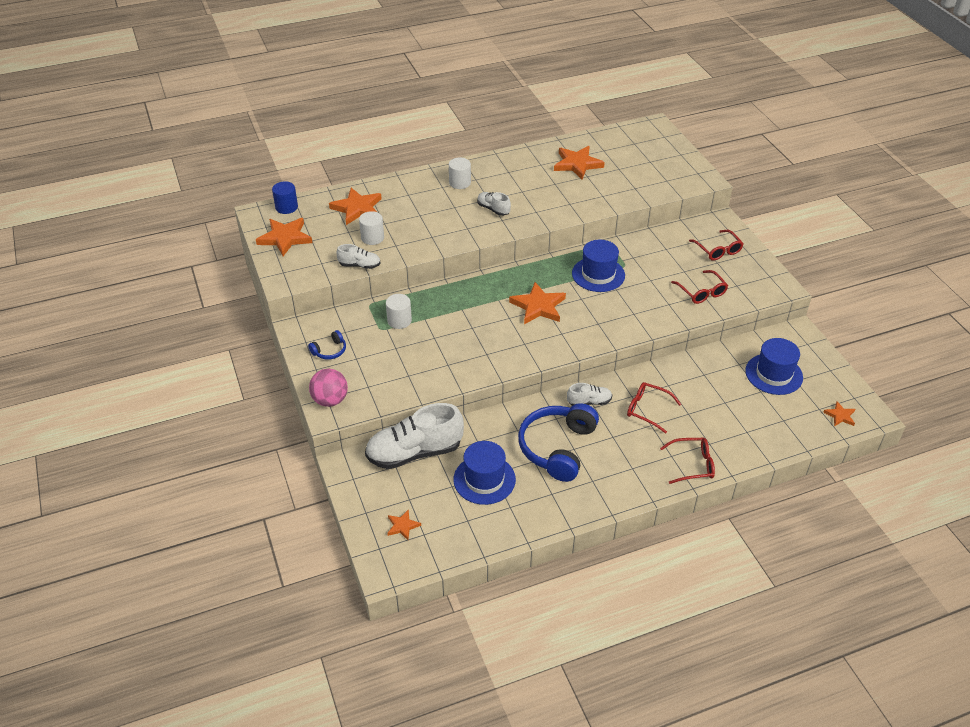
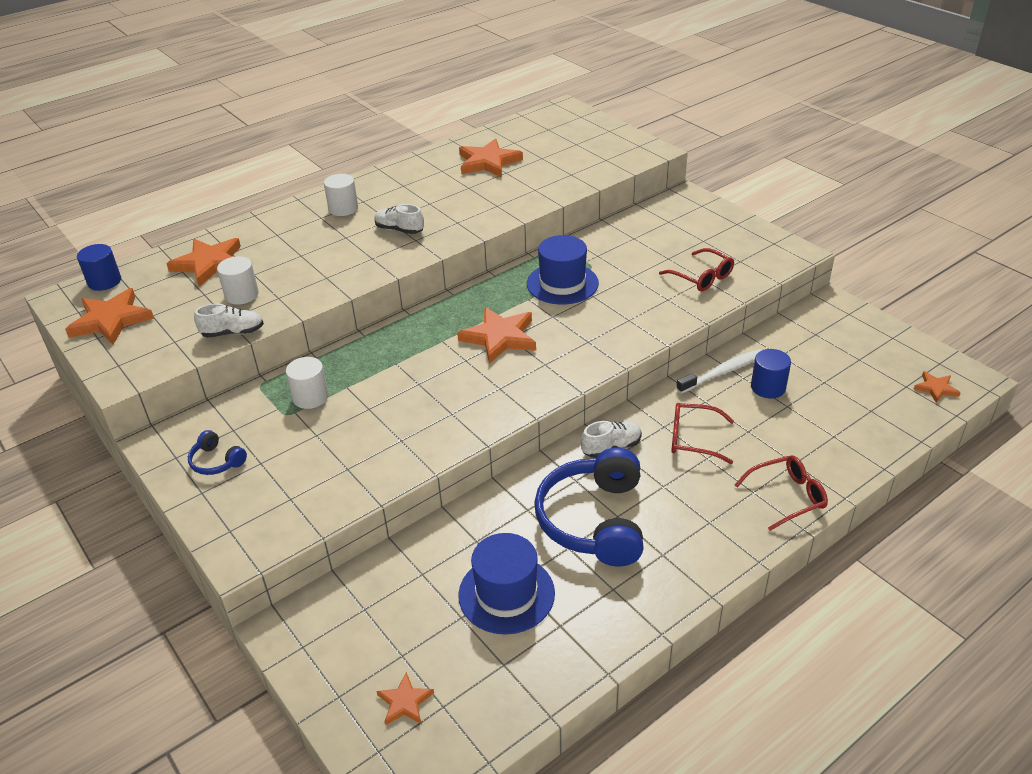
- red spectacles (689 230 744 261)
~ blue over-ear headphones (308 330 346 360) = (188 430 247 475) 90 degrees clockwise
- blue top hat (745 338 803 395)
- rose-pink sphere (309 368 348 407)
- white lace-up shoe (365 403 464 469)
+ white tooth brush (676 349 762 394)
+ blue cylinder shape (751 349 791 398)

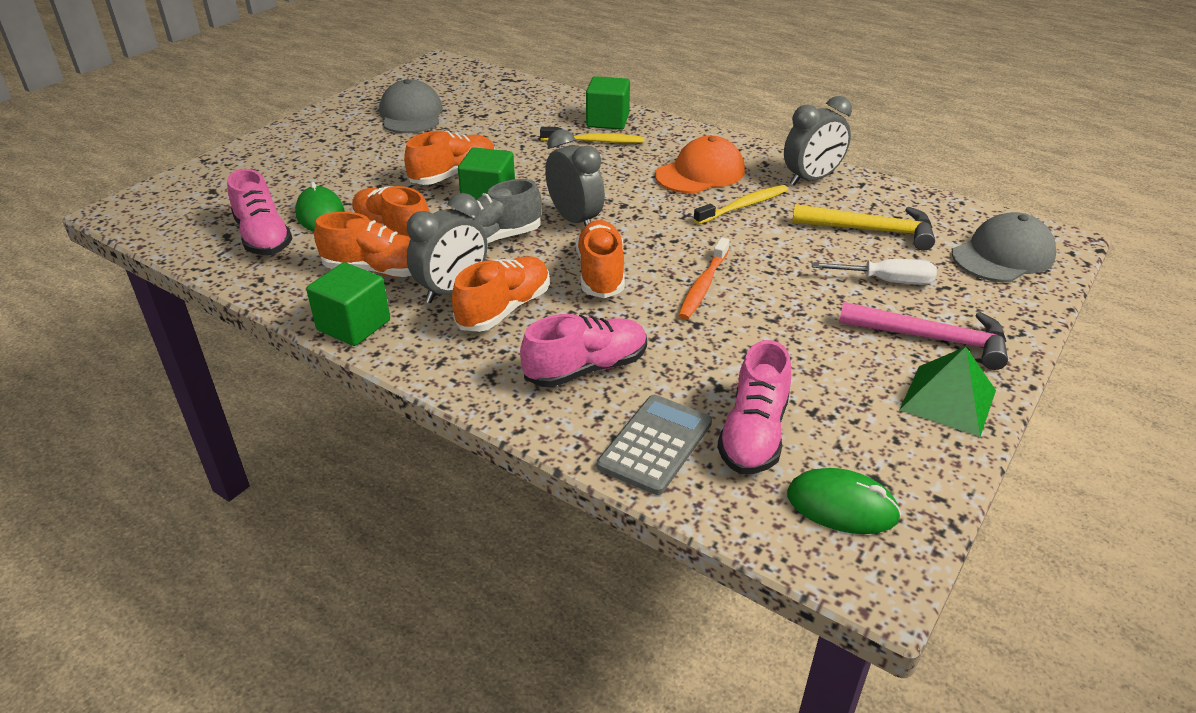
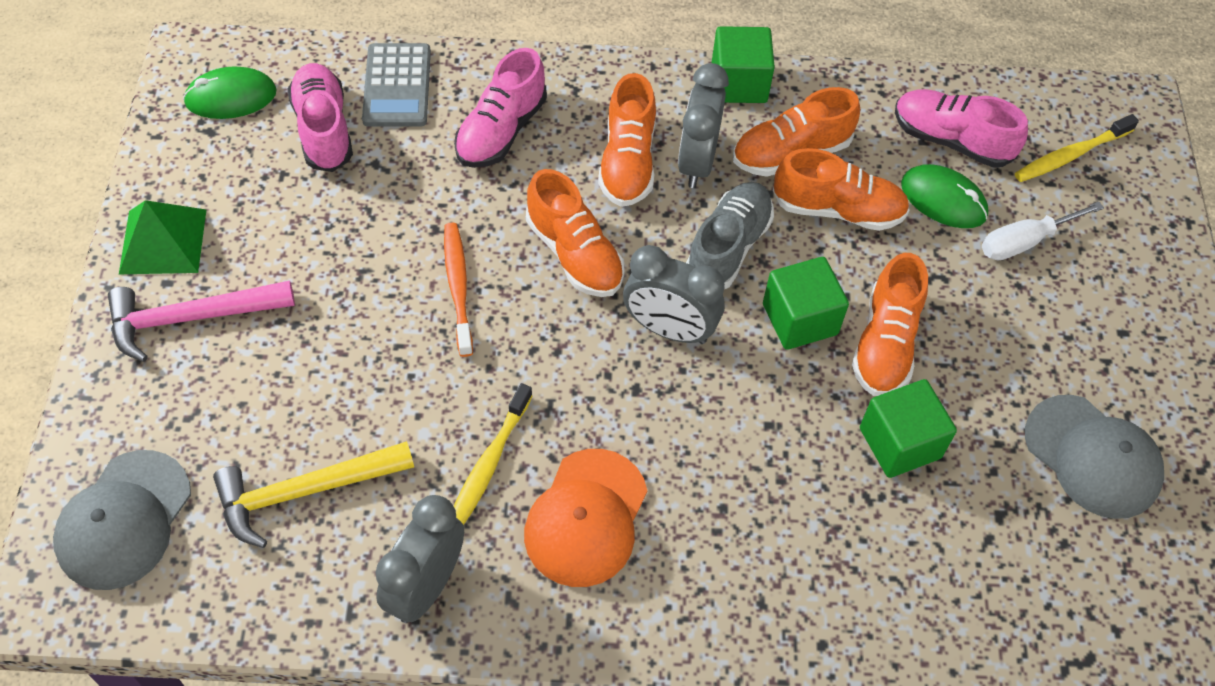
~ green solid cube (586 76 630 130) to (860 379 957 478)
~ golden tooth brush (540 127 644 143) to (1015 114 1139 182)
~ white screwdriver (812 259 937 285) to (982 202 1104 260)

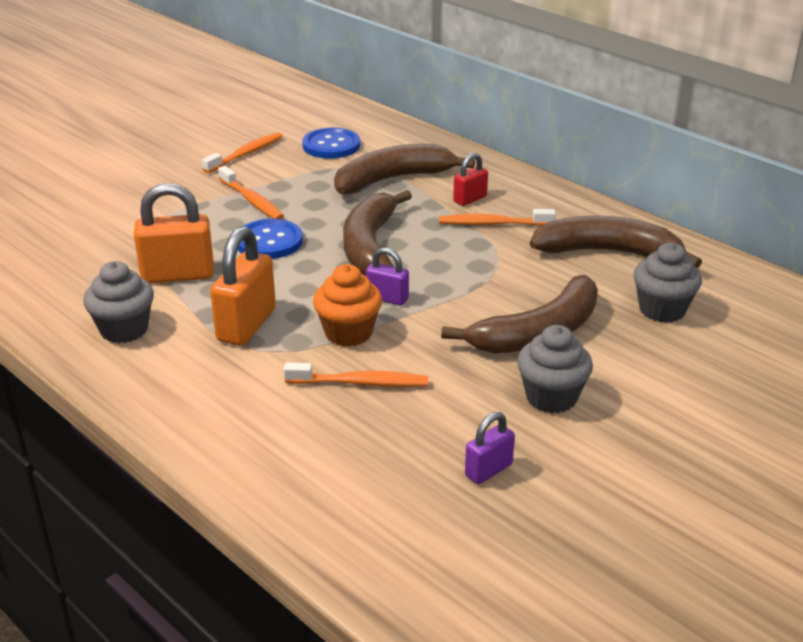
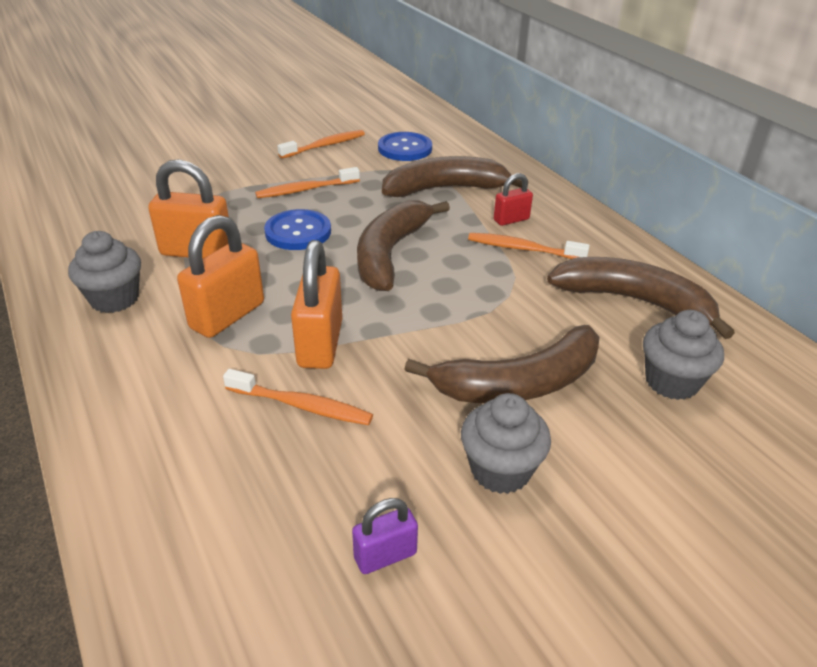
~ bright orange tooth brush (218 166 284 219) = (255 167 360 198) 90 degrees clockwise
- purple padlock (366 248 409 305)
~ bright orange cupcake (313 264 382 347) to bright orange padlock (291 240 342 369)

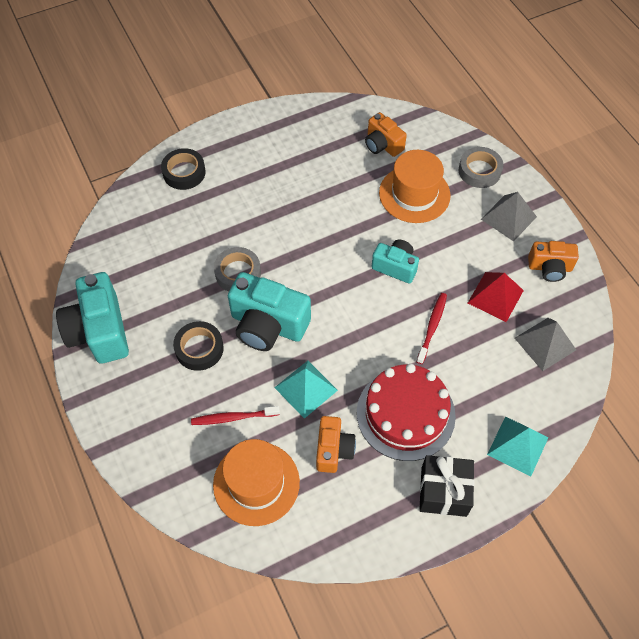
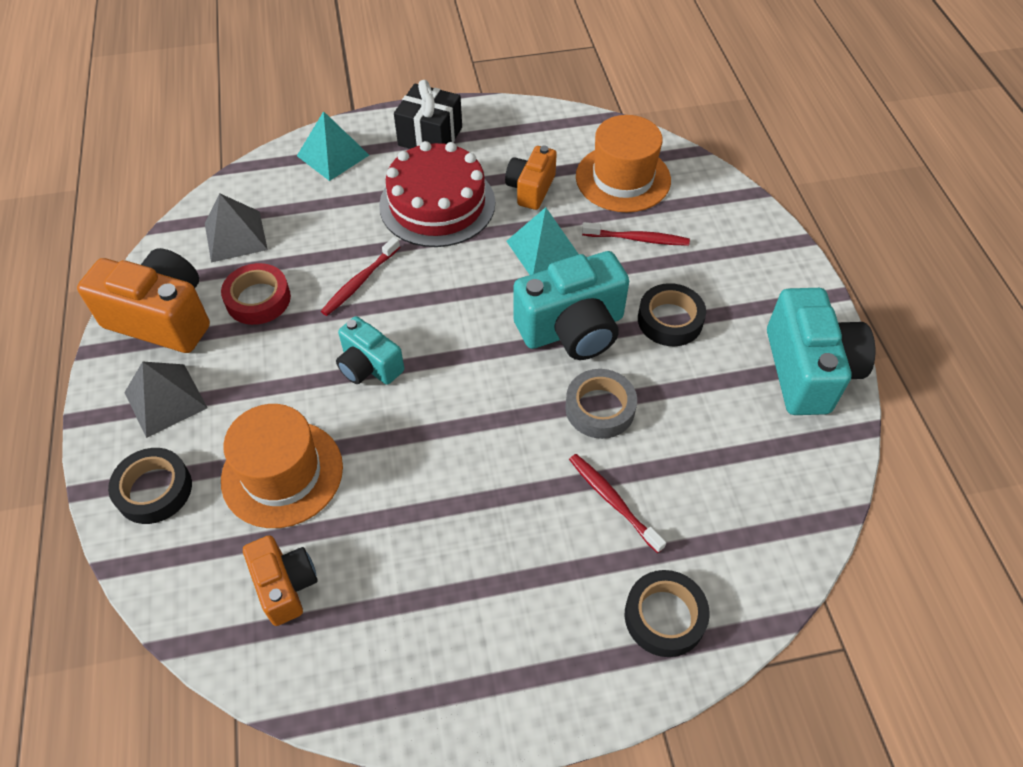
~ ash-grey roll of tape (459 147 503 188) to jet-black roll of tape (108 448 192 524)
~ bright orange camera (528 241 579 282) = (77 248 210 353) x1.70
~ turquoise camera (228 272 311 351) = (514 251 629 360) 120 degrees clockwise
~ red solid pyramid (468 272 524 322) to red roll of tape (221 263 291 325)
+ red tooth brush (569 454 666 553)

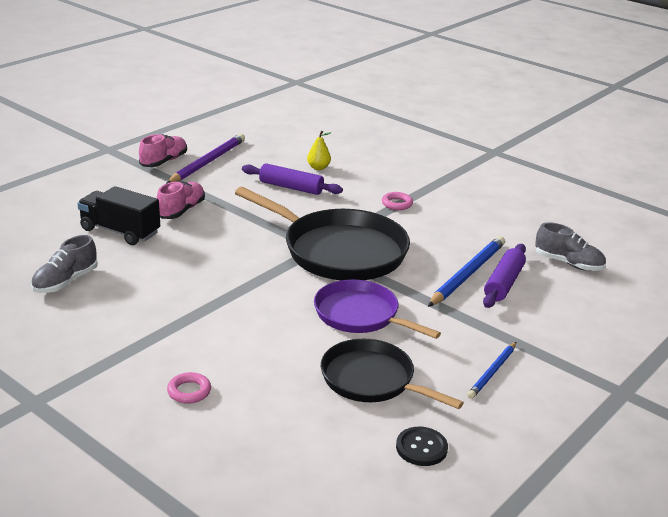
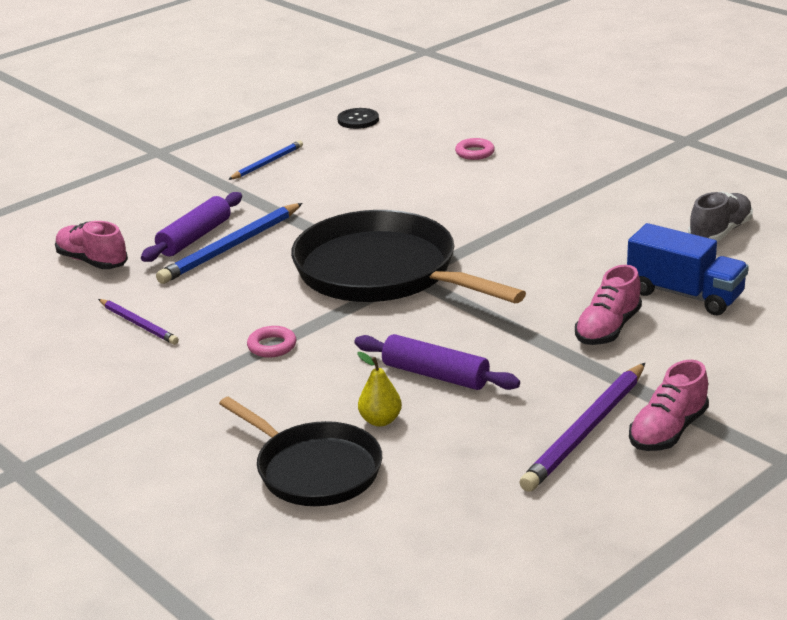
~ jet-black truck (77 186 160 245) to blue truck (627 223 749 315)
~ ash-grey lace-up shoe (535 222 606 271) to rose-pink lace-up shoe (55 221 128 269)
- purple skillet (314 279 441 339)
~ jet-black skillet (321 339 464 409) to (219 397 382 506)
~ rose-pink ring (167 372 211 404) to (455 138 495 160)
+ purple lead pencil (98 299 179 345)

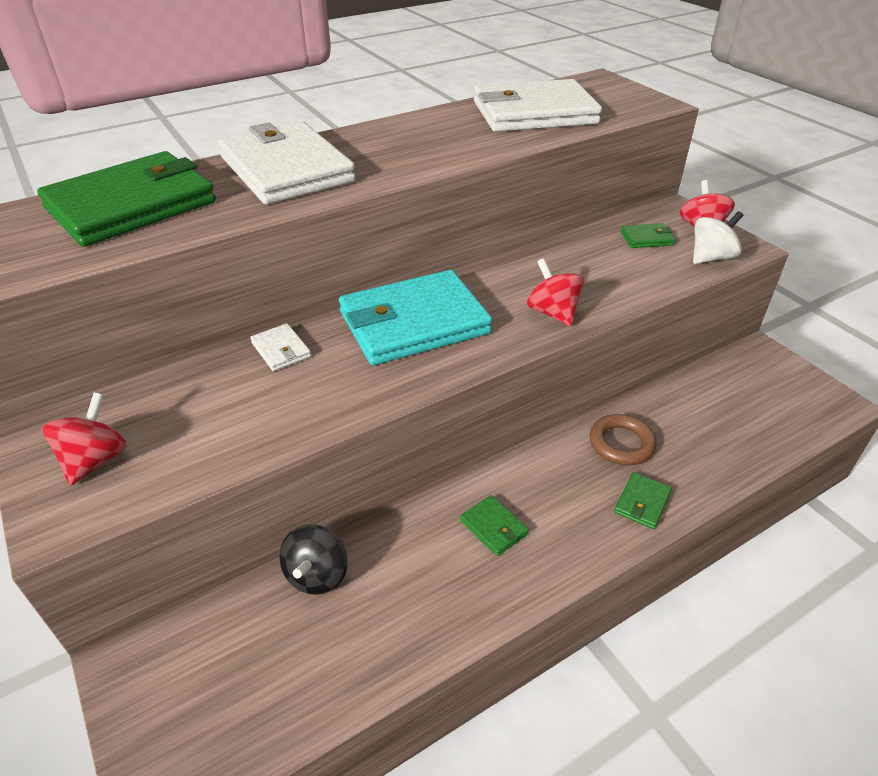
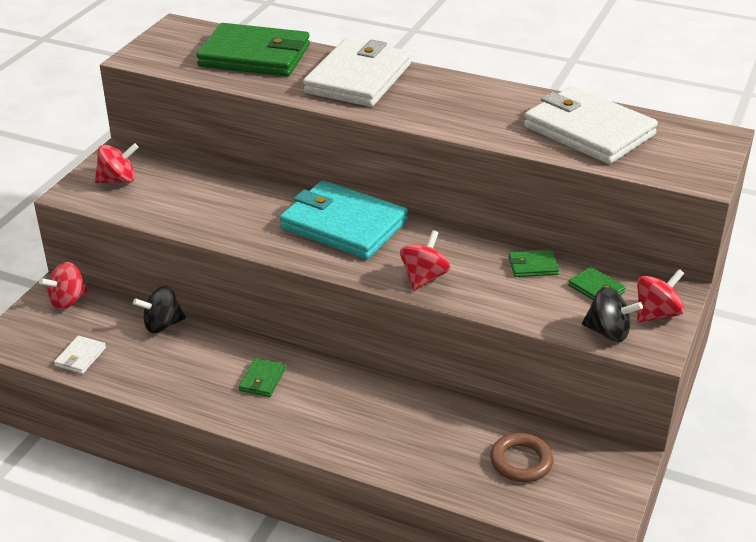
~ white toy top (693 211 743 264) to jet-black toy top (582 287 643 342)
~ white billfold (250 323 311 371) to (54 336 106 374)
~ russet ring (590 414 656 465) to (490 433 553 482)
~ green billfold (614 472 672 529) to (509 250 559 277)
+ red toy top (39 262 89 310)

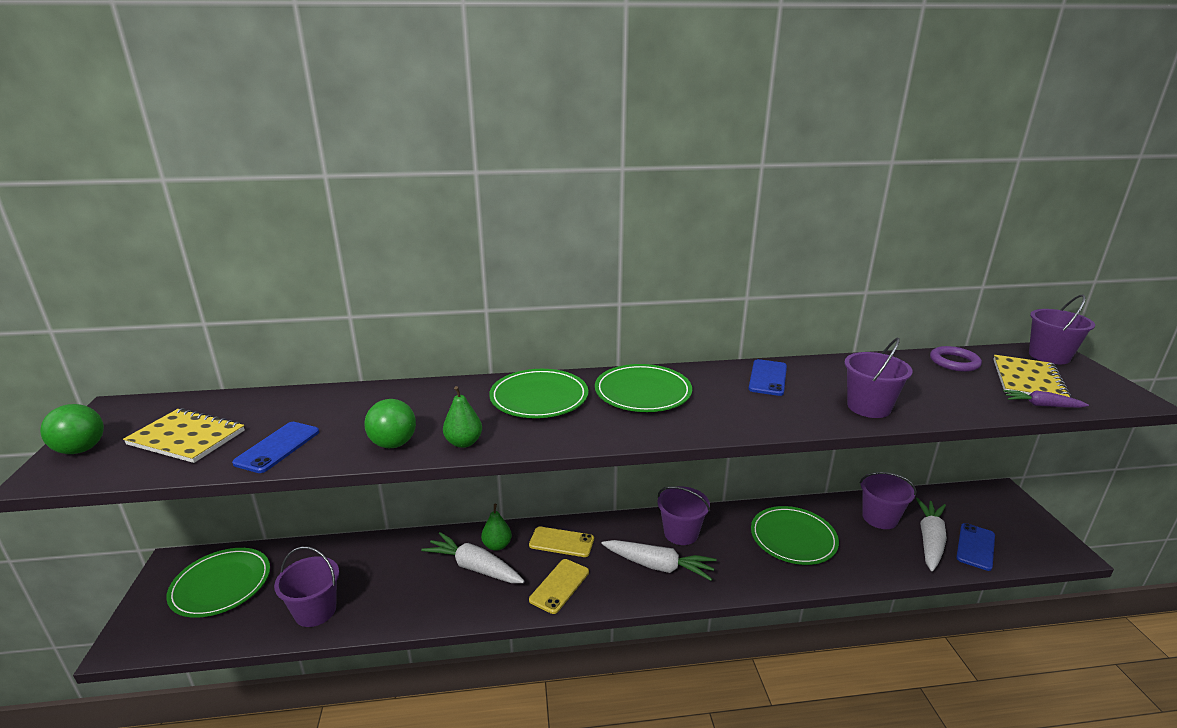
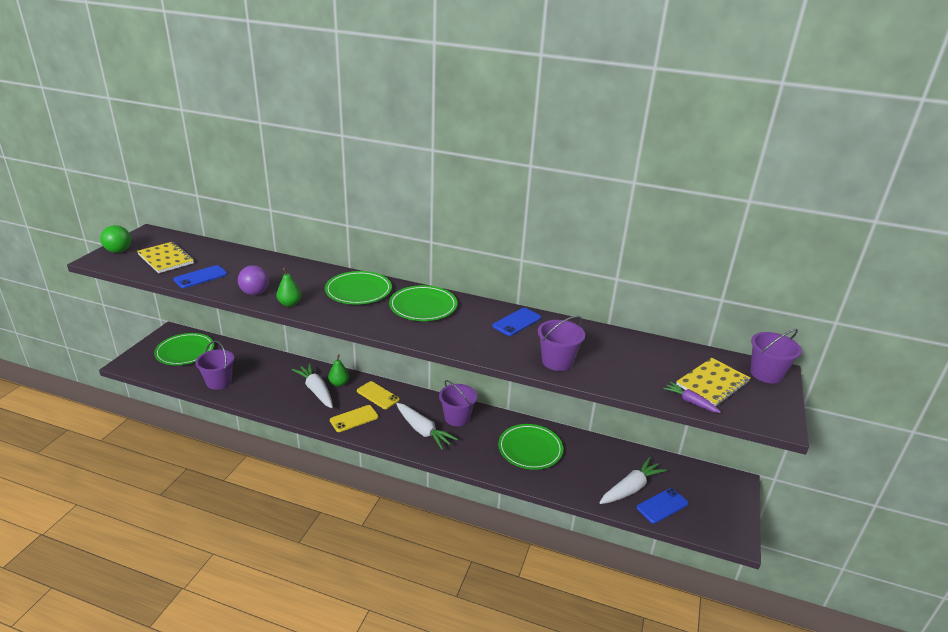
- purple ring (930 346 982 372)
~ green sphere (364 399 416 448) to purple sphere (238 265 269 295)
- purple sand bucket (860 472 917 529)

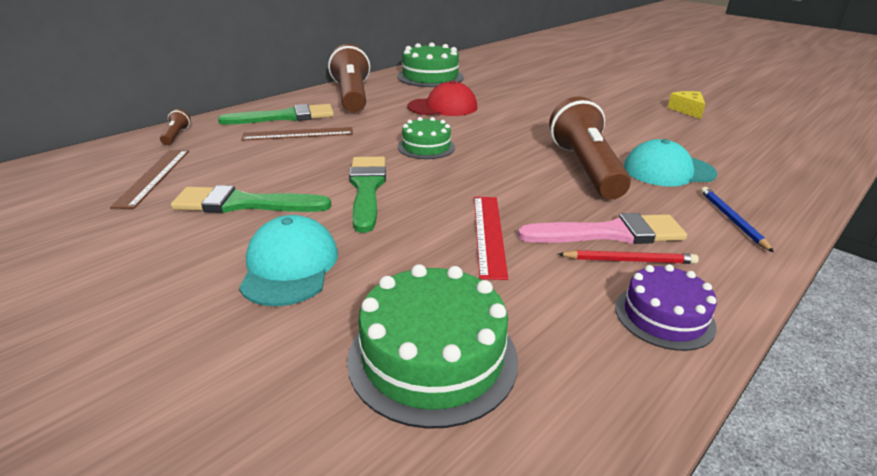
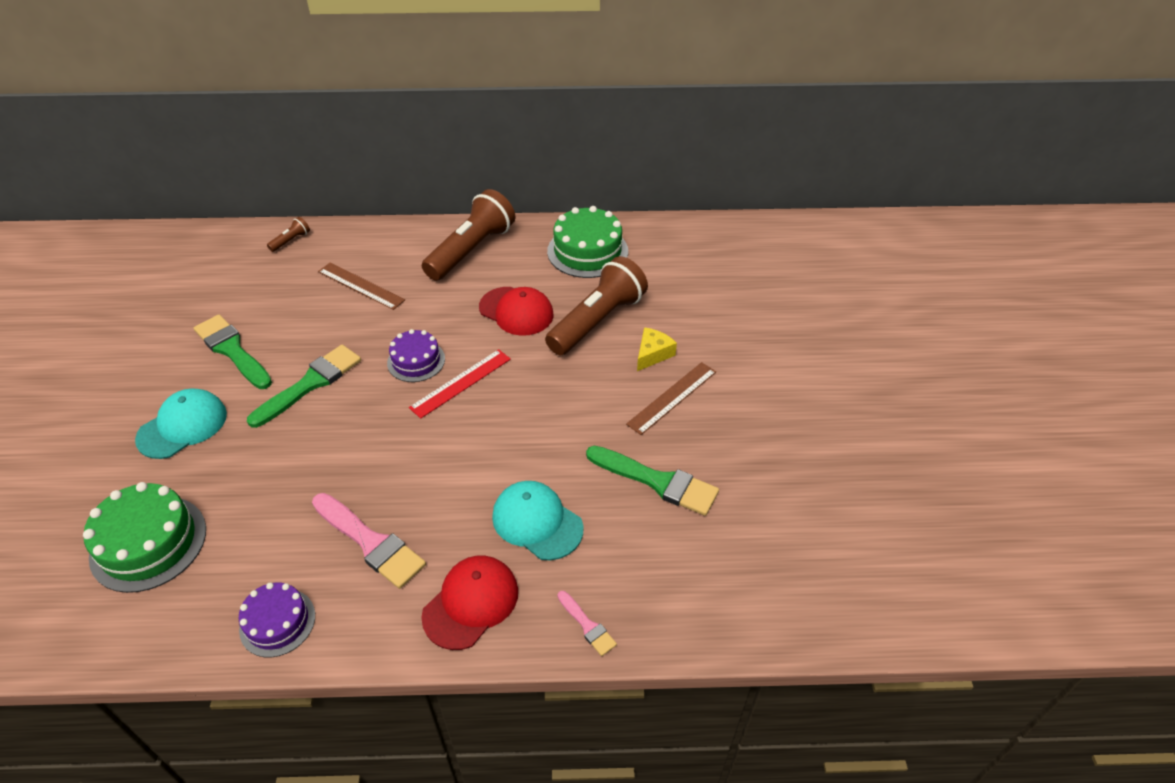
~ golden piece of cheese (668 91 705 119) to (637 327 677 371)
~ russet pocket torch (549 96 631 199) to (545 256 648 355)
~ green paint brush (218 104 334 125) to (586 446 719 516)
~ green gateau (398 117 455 159) to purple gateau (387 329 445 382)
~ russet ruler (110 150 189 209) to (626 362 716 435)
~ blue lead pencil (701 187 774 253) to red peaked cap (421 556 518 650)
~ red ruler (474 197 508 280) to (409 349 511 419)
- red lead pencil (558 250 699 264)
+ rose-pink paint brush (557 591 617 656)

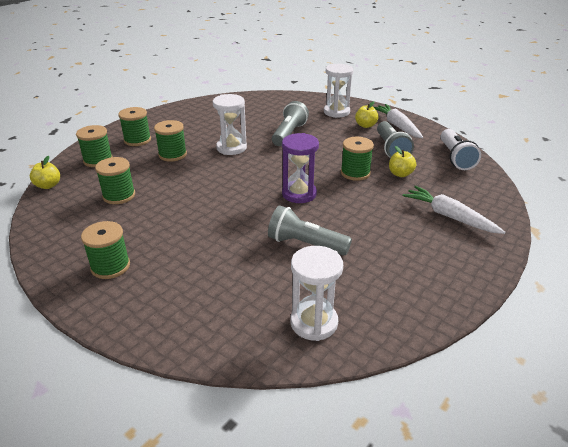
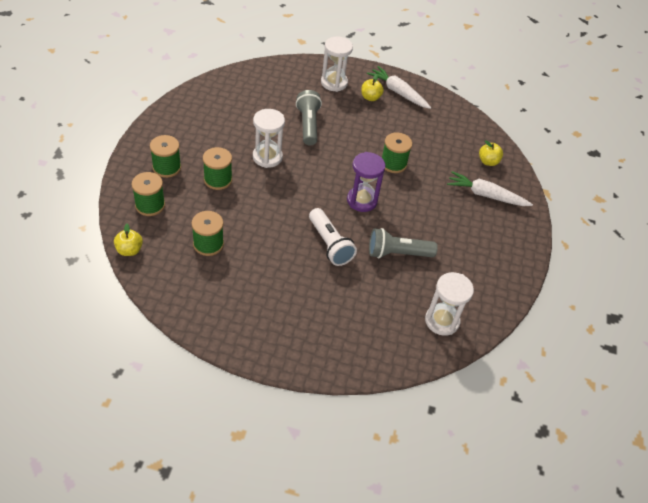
- ash-grey pocket torch (377 121 414 158)
~ white pocket torch (440 129 481 170) to (309 208 357 266)
~ golden toy apple (389 146 416 177) to (479 140 503 166)
- green bobbin (81 221 130 279)

